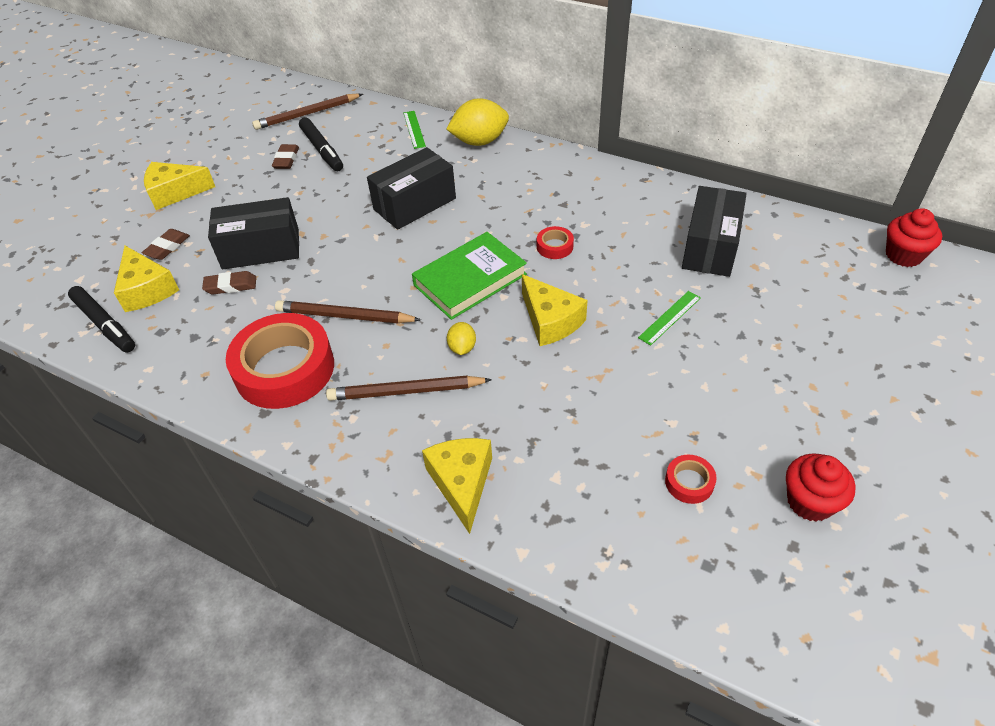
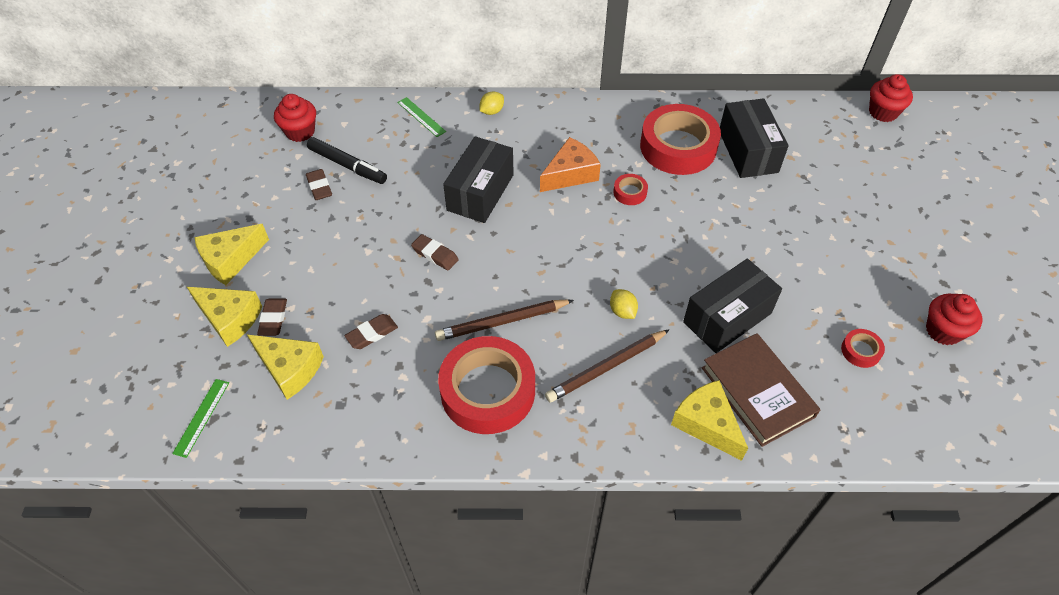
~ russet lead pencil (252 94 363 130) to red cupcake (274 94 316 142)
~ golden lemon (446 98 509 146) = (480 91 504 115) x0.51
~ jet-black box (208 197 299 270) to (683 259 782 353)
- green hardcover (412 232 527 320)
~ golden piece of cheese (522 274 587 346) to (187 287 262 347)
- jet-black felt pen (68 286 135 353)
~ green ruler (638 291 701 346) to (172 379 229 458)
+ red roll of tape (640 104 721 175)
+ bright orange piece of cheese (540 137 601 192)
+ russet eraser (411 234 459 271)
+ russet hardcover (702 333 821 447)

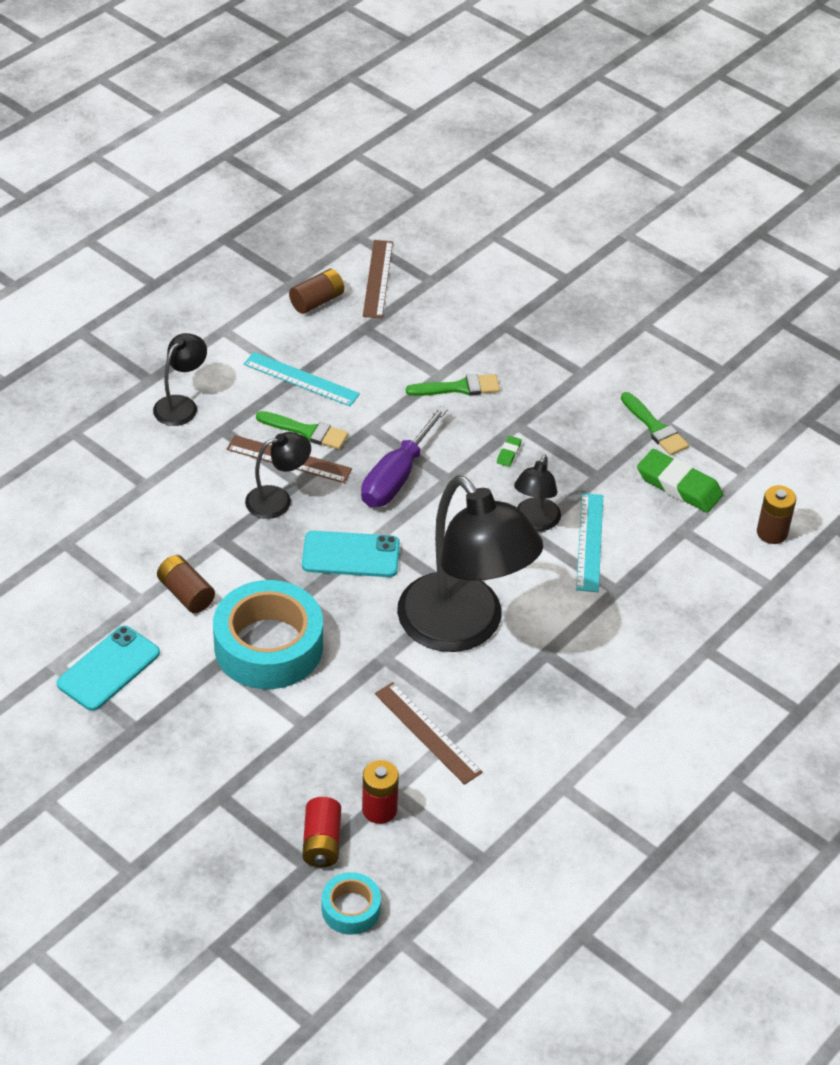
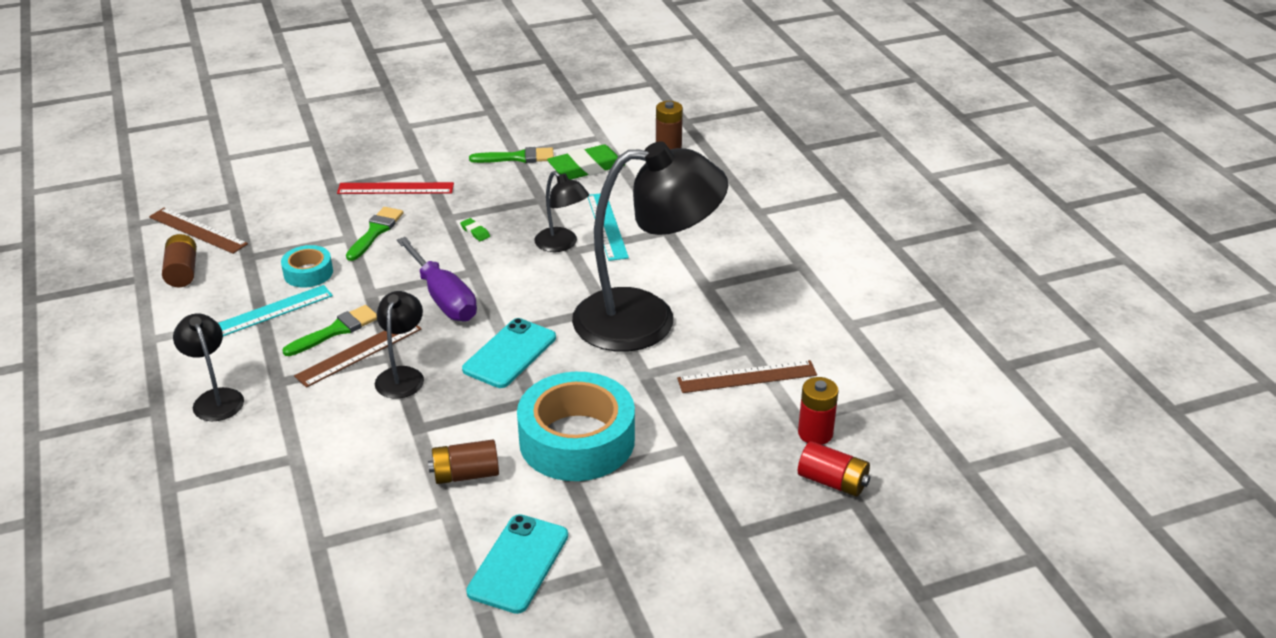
~ turquoise ruler (576 493 603 592) = (588 193 629 261) 45 degrees clockwise
~ turquoise phone (57 626 160 711) = (466 514 568 614) 45 degrees clockwise
~ turquoise roll of tape (322 872 381 935) to (281 245 333 288)
+ red ruler (337 182 454 194)

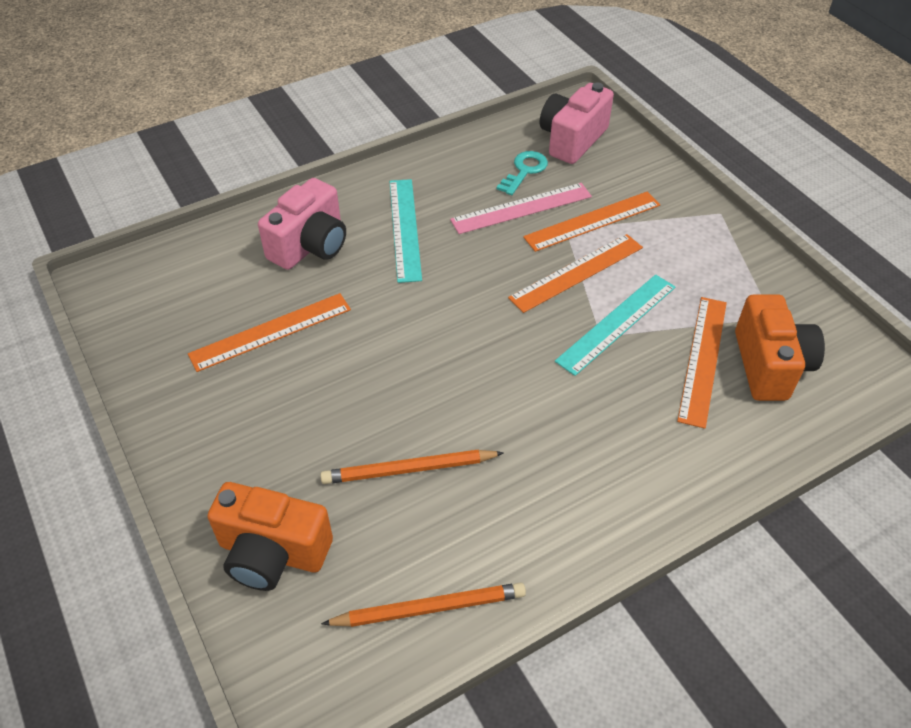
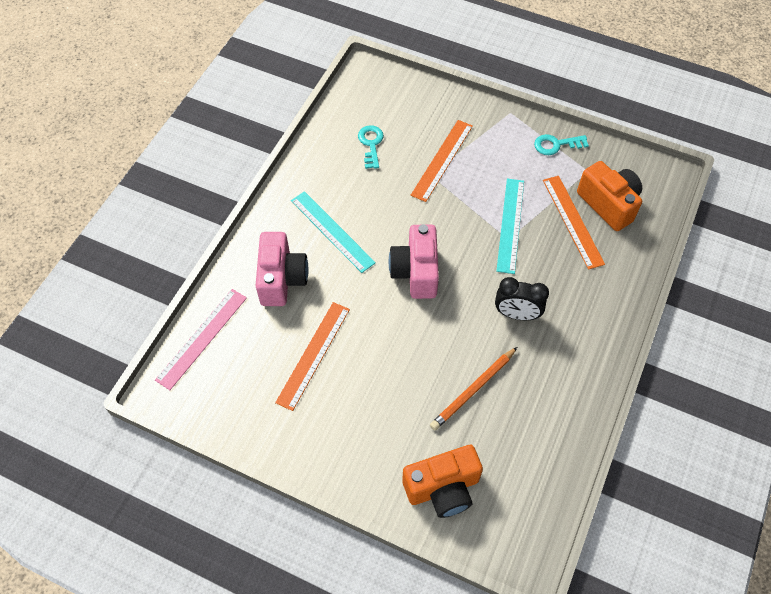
~ rose-pink camera (540 83 614 164) to (389 224 439 299)
~ rose-pink ruler (450 183 592 234) to (155 289 247 390)
- bright orange ruler (508 234 643 313)
- bright orange lead pencil (321 582 526 627)
+ turquoise key (534 134 589 155)
+ jet-black clock (495 277 549 320)

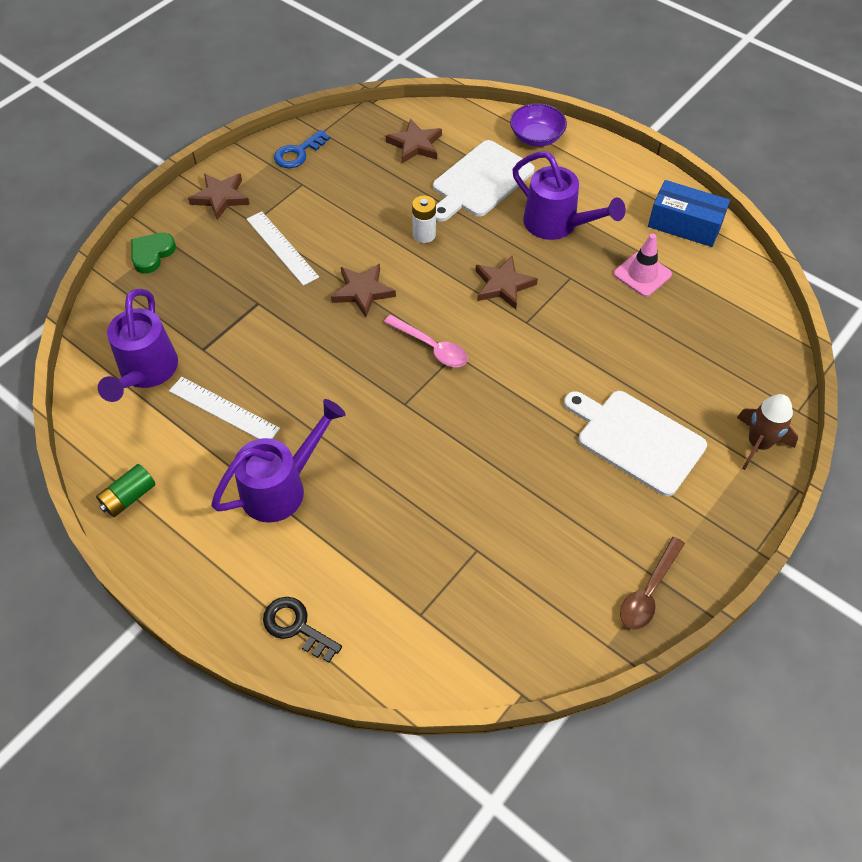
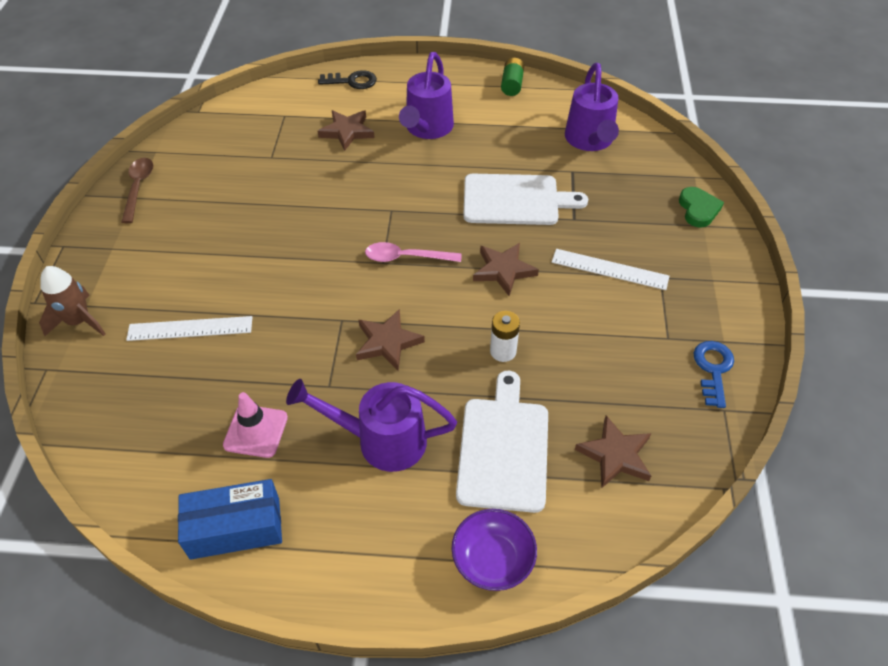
~ russet star shape (188 173 250 220) to (317 110 375 151)
~ purple watering can (98 289 178 402) = (565 63 619 151) 150 degrees counterclockwise
~ white ruler (169 377 280 439) to (126 316 252 341)
~ white bread board (564 391 707 496) to (463 174 588 225)

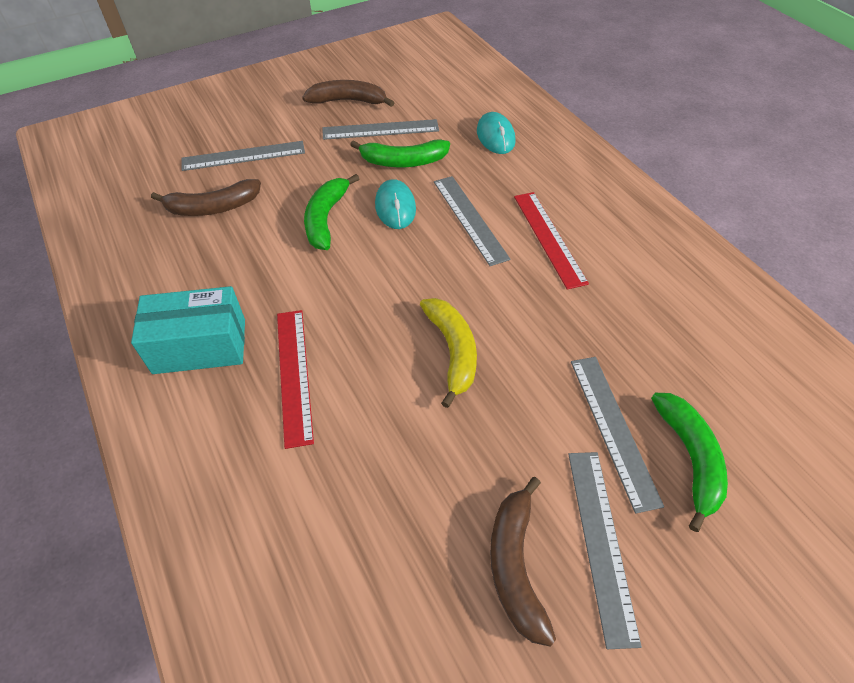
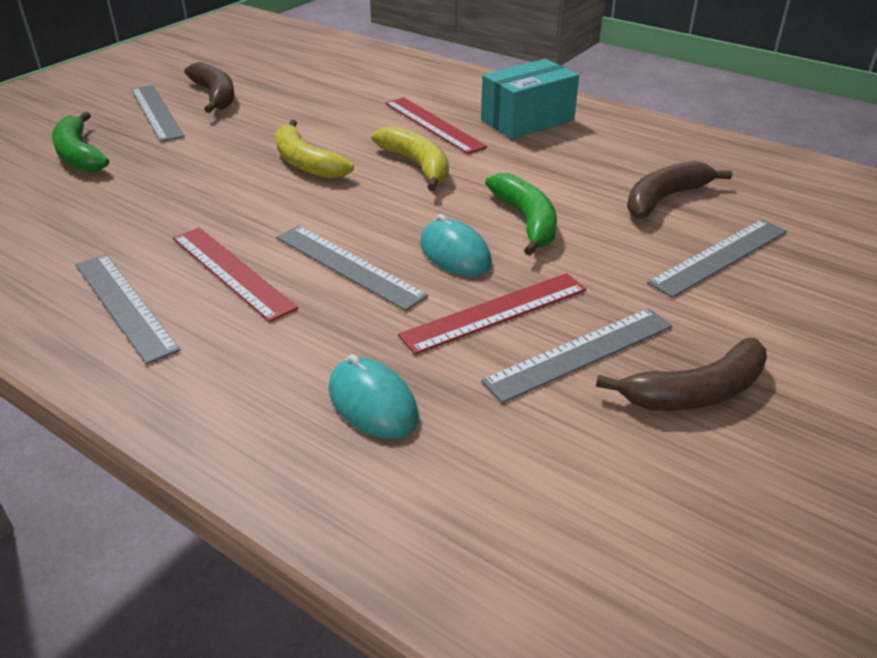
~ green banana fruit (350 139 450 167) to red ruler (398 273 586 355)
~ ash-grey ruler (571 357 664 514) to (75 254 180 364)
+ golden banana fruit (371 126 449 191)

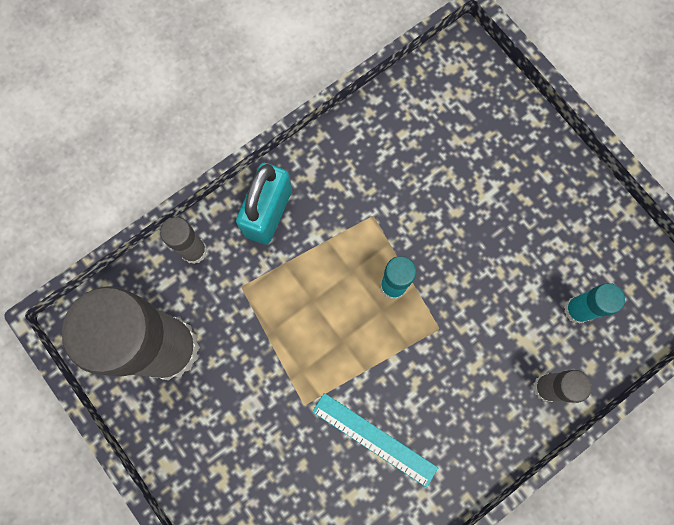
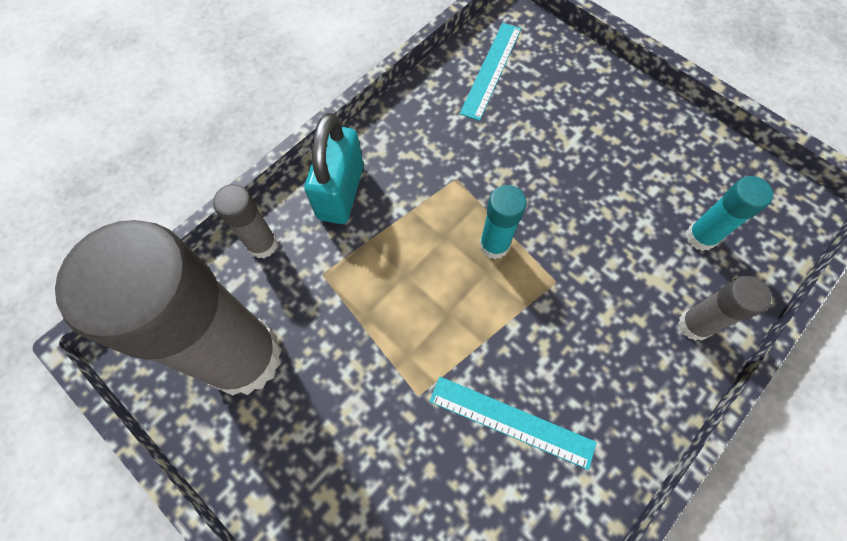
+ turquoise ruler (460 23 521 121)

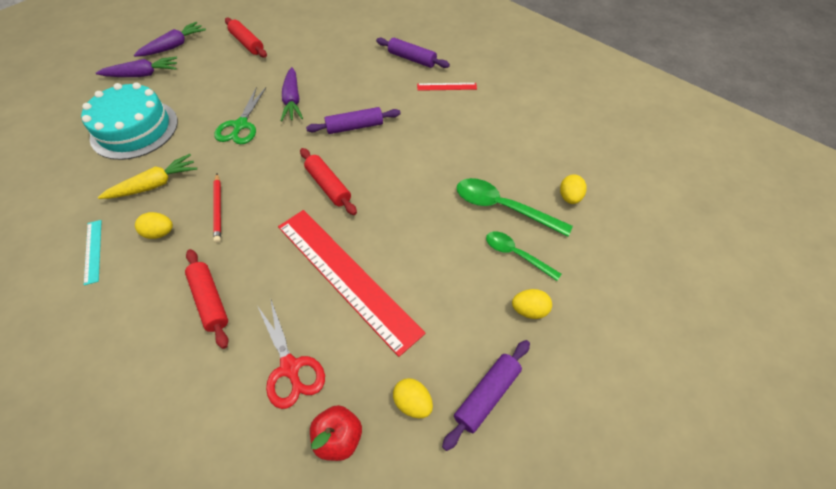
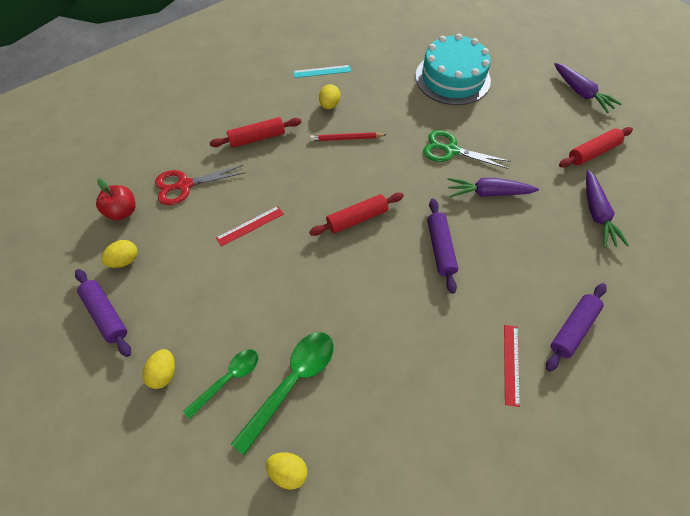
~ purple toy carrot (96 57 177 77) to (586 170 629 247)
- golden toy carrot (98 154 197 199)
~ red ruler (278 210 425 357) = (216 206 284 247) x0.41

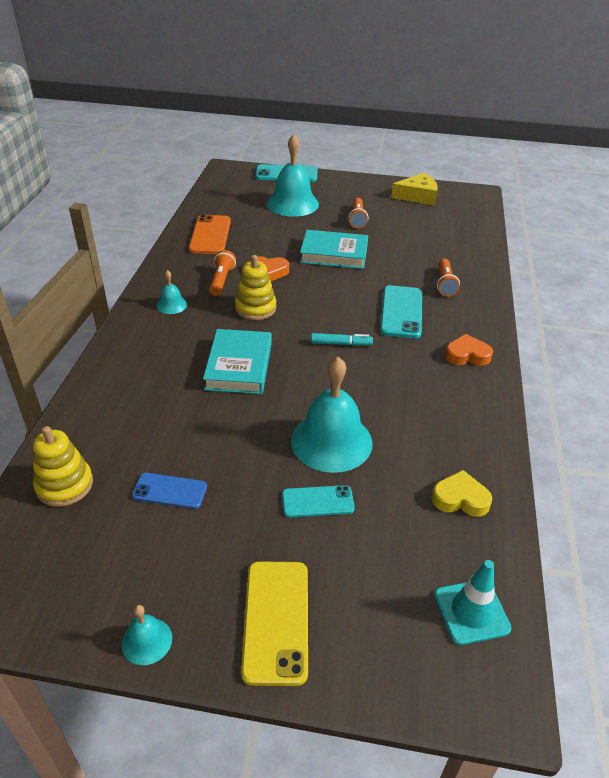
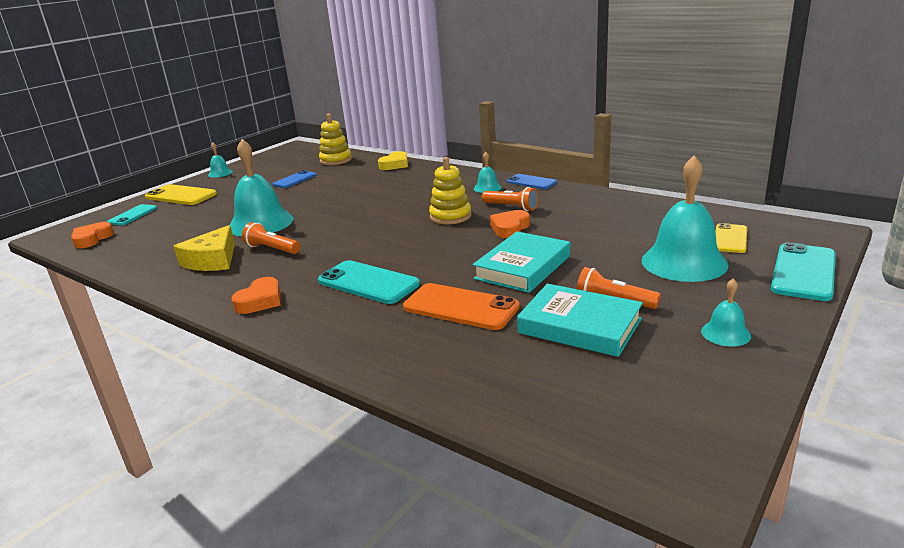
~ golden piece of cheese (391 173 438 205) to (174 225 235 271)
~ bright orange phone (189 214 231 254) to (403 283 520 330)
~ bright orange pocket torch (437 259 460 297) to (242 222 300 254)
~ turquoise hardcover (203 329 272 394) to (517 284 643 357)
- turquoise felt pen (311 333 373 346)
~ golden love heart (432 470 492 517) to (378 151 408 170)
~ turquoise phone (282 485 355 518) to (107 204 157 225)
~ turquoise road cone (434 560 511 645) to bright orange love heart (71 222 114 248)
+ blue phone (507 174 557 189)
+ golden phone (715 223 747 253)
+ turquoise bell (701 279 751 347)

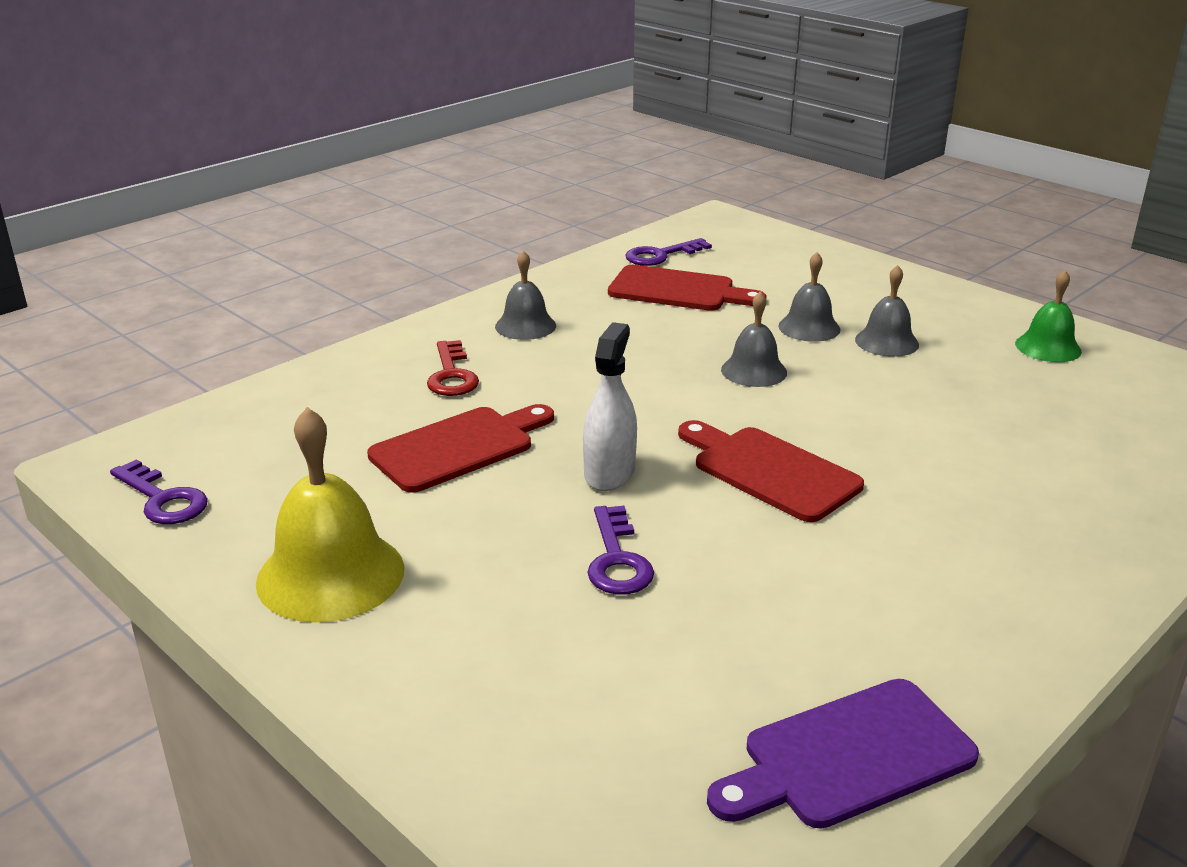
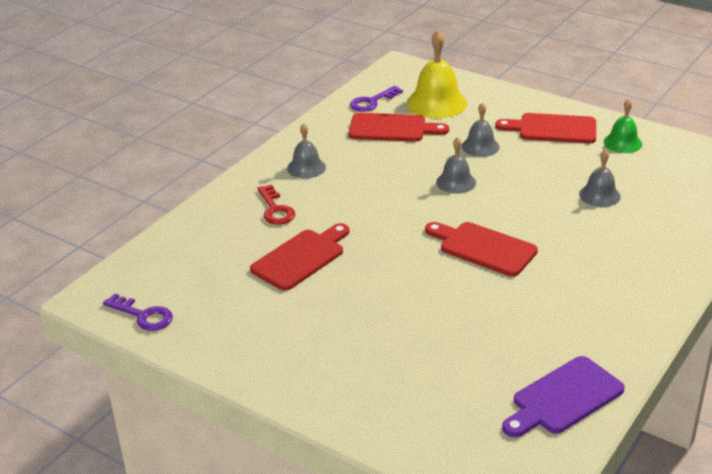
~ ash-grey bell (855 265 919 357) to (579 149 621 207)
- white spray cleaner (583 322 637 491)
~ golden bell (256 407 404 623) to (407 30 467 119)
- purple key (587 506 654 594)
+ red bread board (495 113 596 143)

